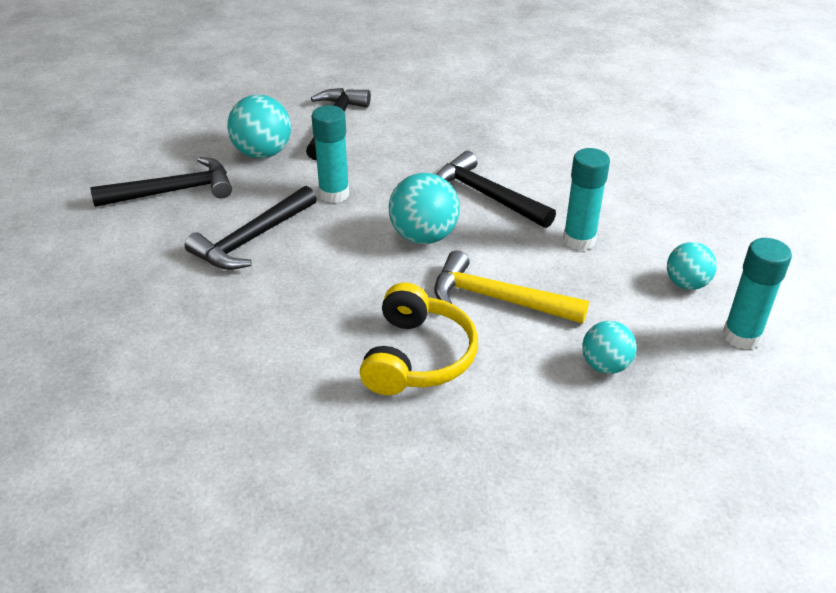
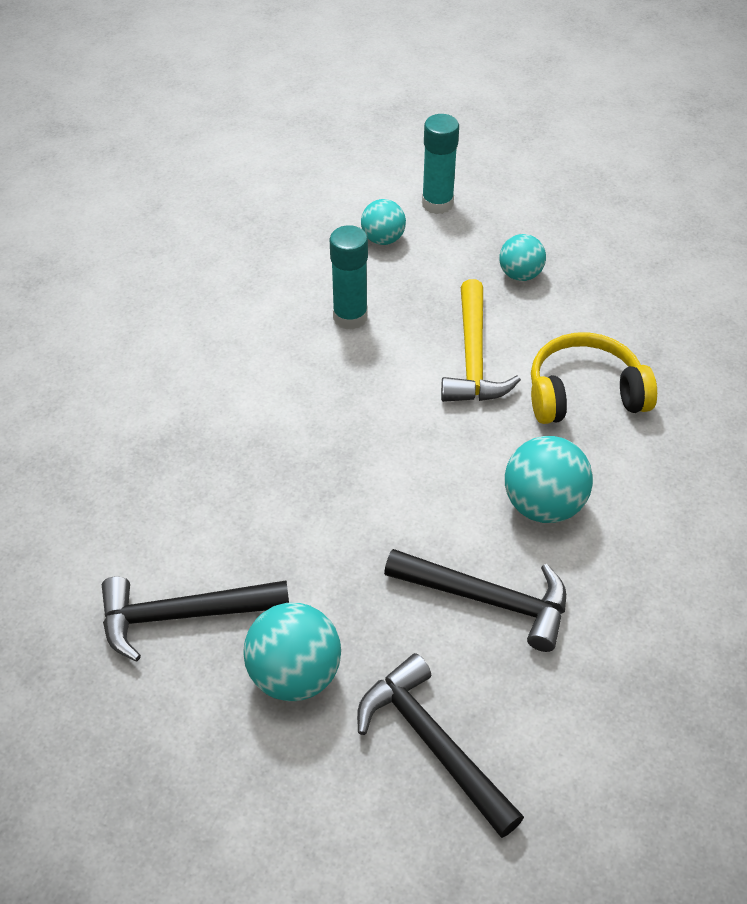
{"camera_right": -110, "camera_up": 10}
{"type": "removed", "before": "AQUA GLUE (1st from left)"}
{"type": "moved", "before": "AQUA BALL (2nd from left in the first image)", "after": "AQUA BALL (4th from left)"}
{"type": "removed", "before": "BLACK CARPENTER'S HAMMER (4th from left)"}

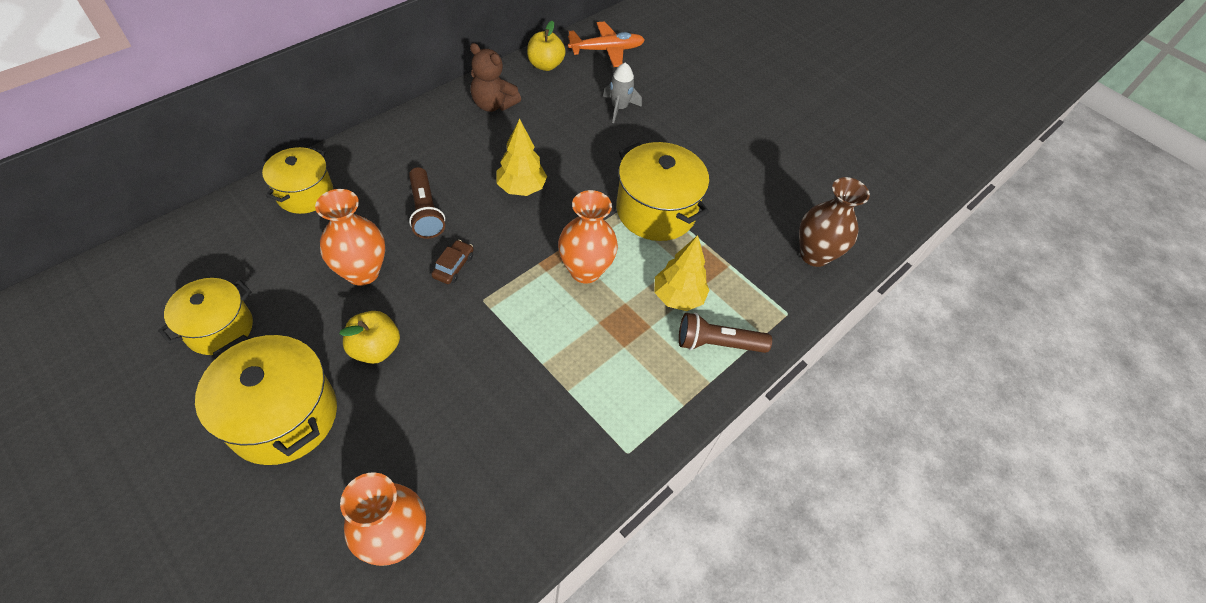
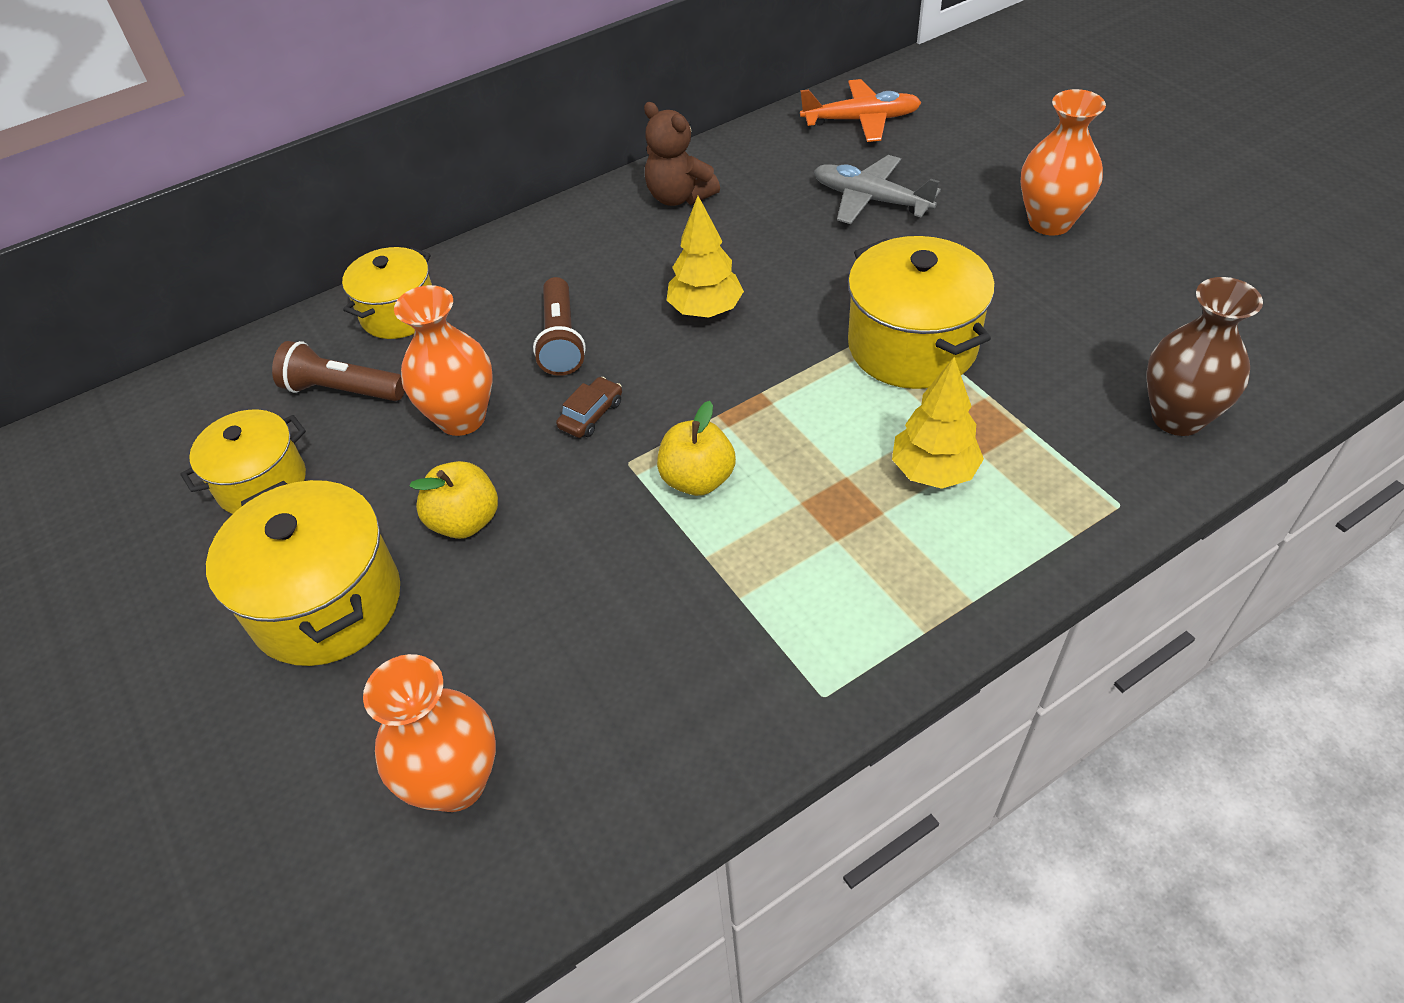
{"camera_right": 20, "camera_up": -5}
{"type": "moved", "before": "BRIGHT YELLOW APPLE FRUIT (2nd from left)"}
{"type": "moved", "before": "ORANGE TALL VASE (3rd from left)"}
{"type": "replaced", "before": "GRAY SPACESHIP", "after": "GRAY TOY PLANE"}
{"type": "moved", "before": "DARK BROWN POCKET TORCH (2nd from left in the first image)", "after": "DARK BROWN POCKET TORCH (1st from left)"}

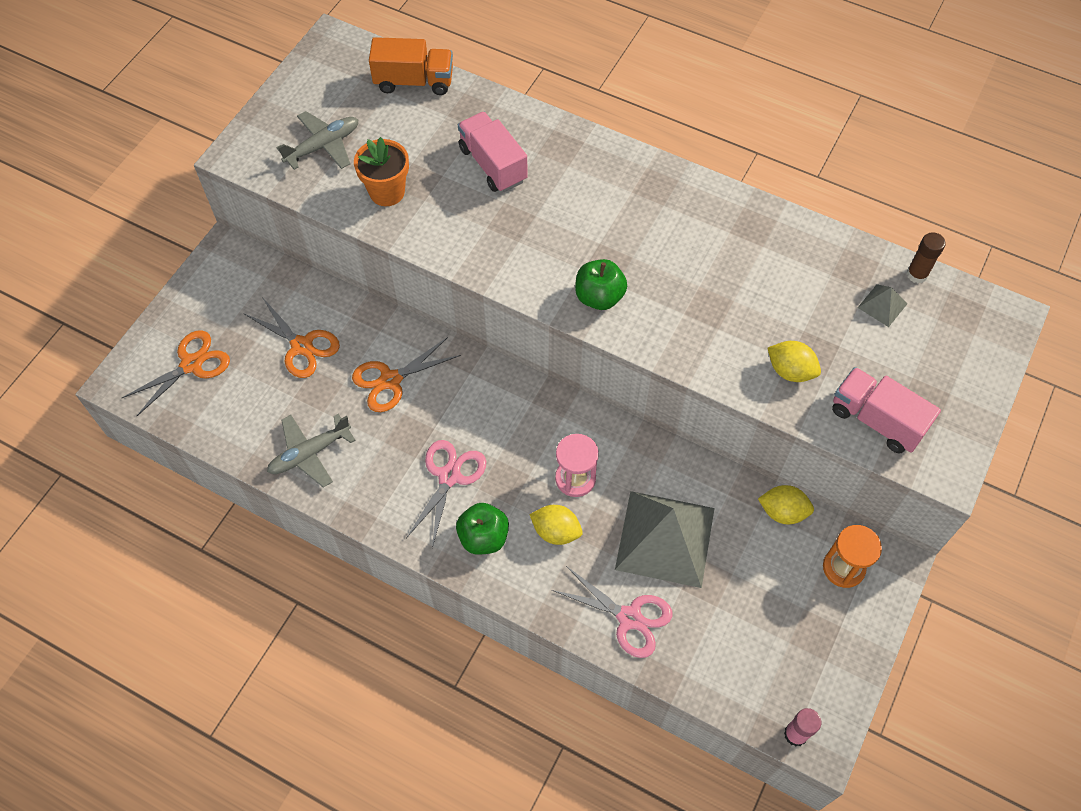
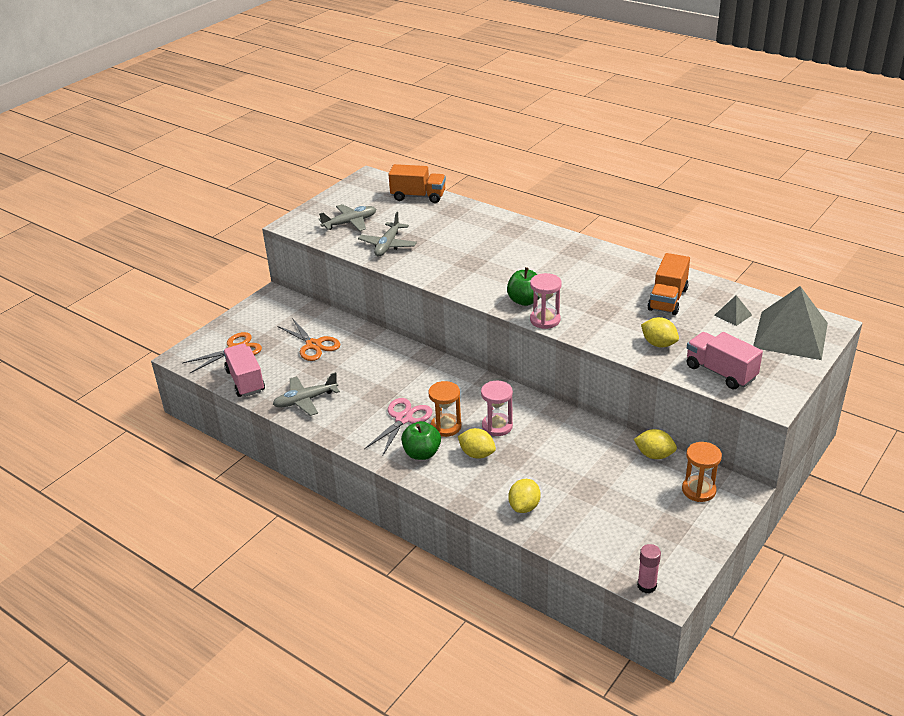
{"camera_right": 10, "camera_up": -25}
{"type": "removed", "before": "ORANGE PAIR OF SCISSORS (3rd from left)"}
{"type": "replaced", "before": "ORANGE POTTED PLANT", "after": "GRAY TOY PLANE (3rd from left)"}
{"type": "moved", "before": "ROSY TOY TRUCK (1st from left)"}
{"type": "replaced", "before": "ROSY PAIR OF SCISSORS (2nd from left)", "after": "BRIGHT YELLOW CITRUS FRUIT (2nd from left)"}
{"type": "moved", "before": "GRAY PYRAMID (1st from left in the first image)", "after": "GRAY PYRAMID (2nd from left)"}
{"type": "removed", "before": "DARK BROWN GLUE"}
{"type": "added", "after": "ORANGE SANDGLASS (1st from left)"}
{"type": "added", "after": "ROSY SANDGLASS (2nd from left)"}
{"type": "added", "after": "ORANGE TOY TRUCK (2nd from left)"}

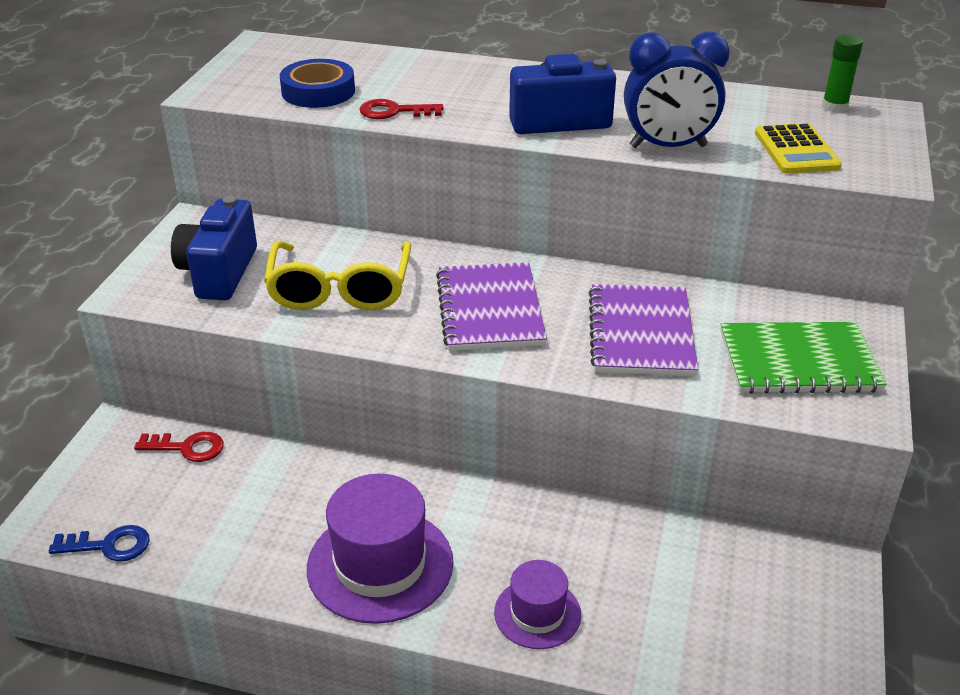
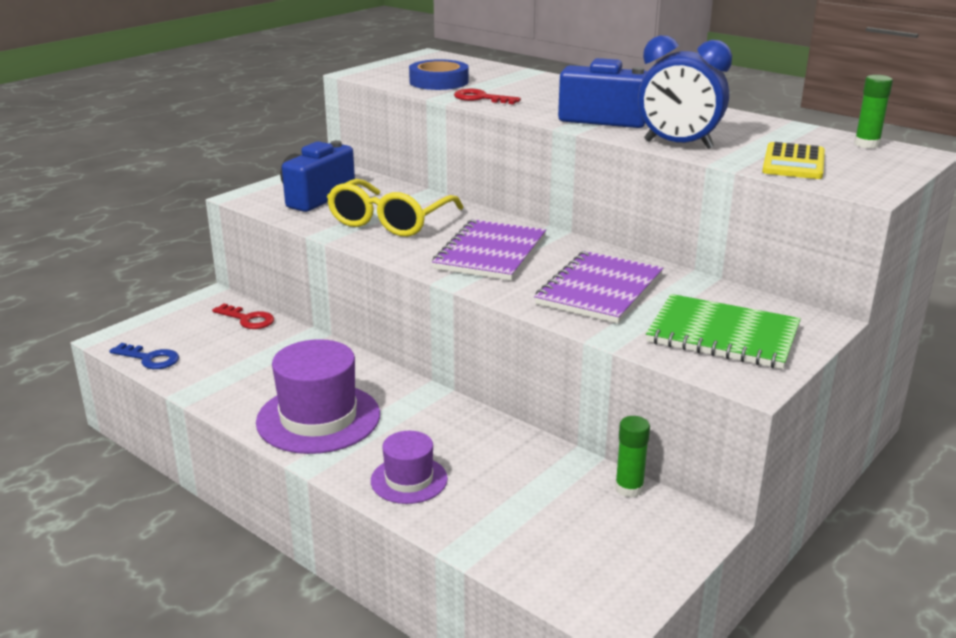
{"camera_right": 25, "camera_up": -10}
{"type": "added", "after": "GREEN GLUE (1st from left)"}

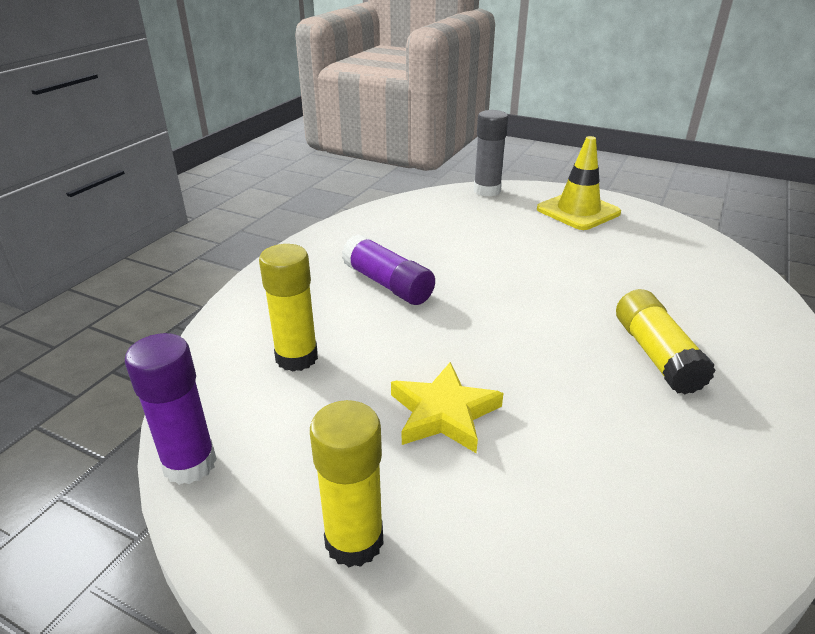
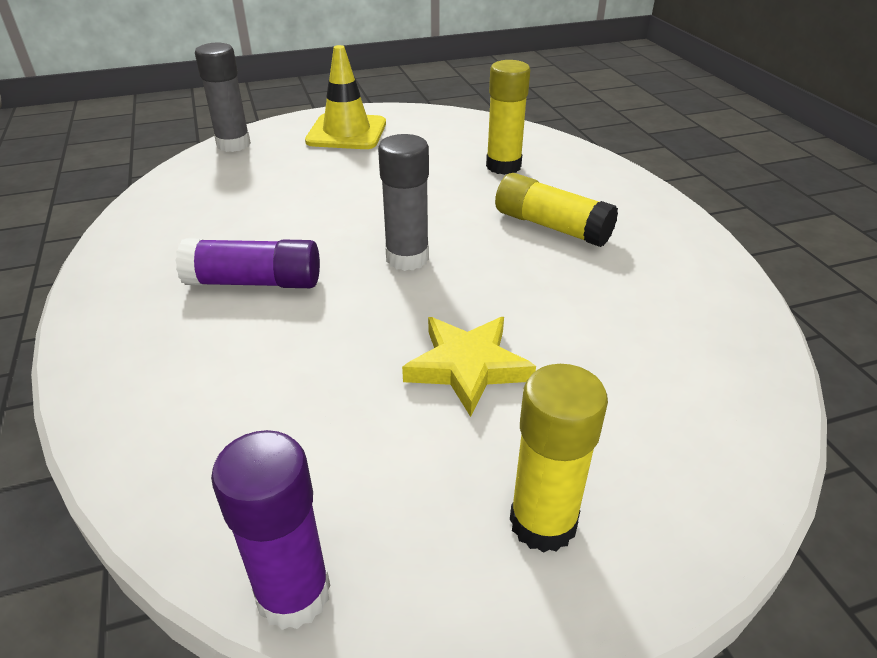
{"camera_right": -45, "camera_up": 5}
{"type": "moved", "before": "BRIGHT YELLOW GLUE (1st from left)"}
{"type": "added", "after": "GRAY GLUE (2nd from left)"}

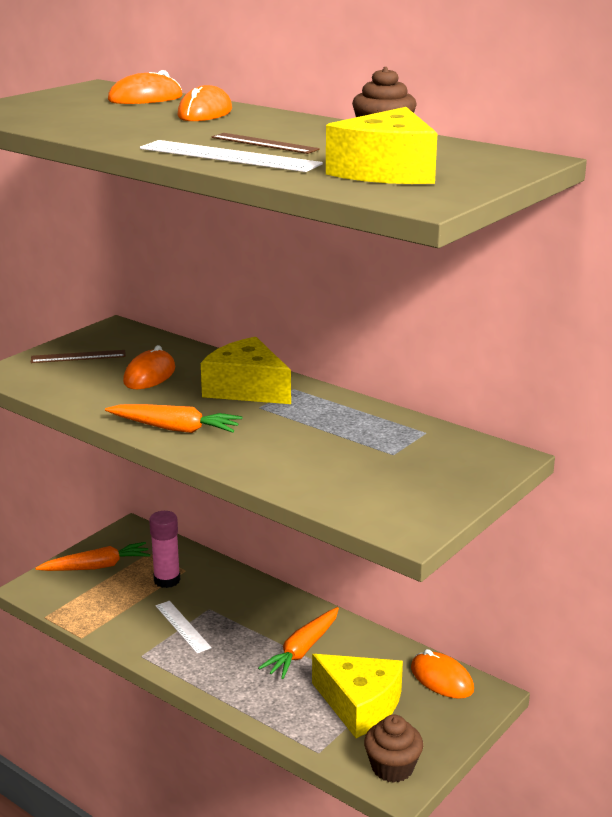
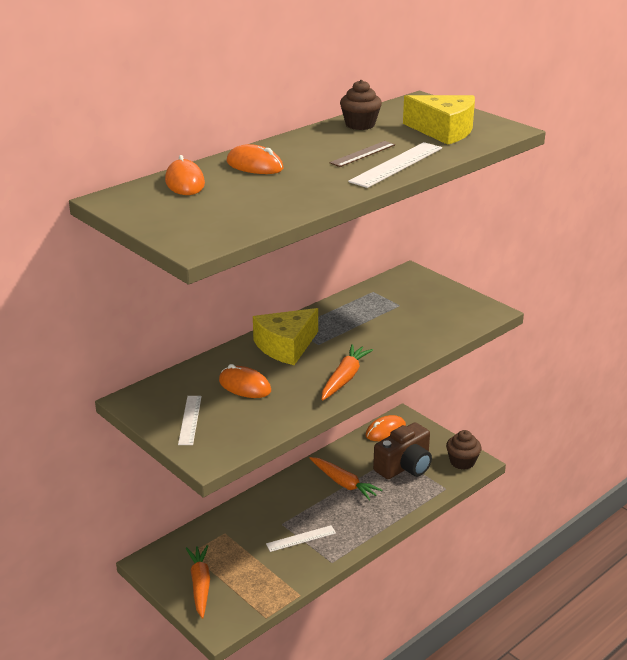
{"camera_right": -80, "camera_up": 5}
{"type": "recoloured", "before": "DARK BROWN MEASURING STICK (1st from left)", "after": "WHITE MEASURING STICK (1st from left)"}
{"type": "removed", "before": "ROSY GLUE"}
{"type": "replaced", "before": "BRIGHT YELLOW CHEESE (2nd from left)", "after": "DARK BROWN PHOTO CAMERA"}

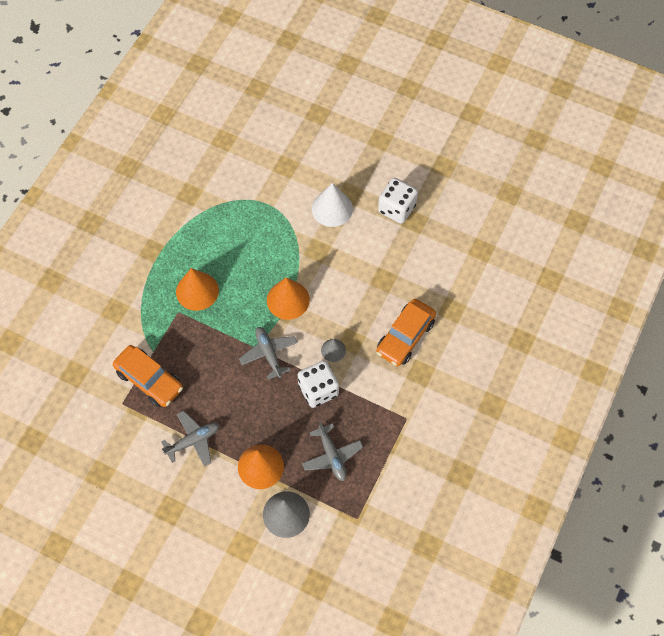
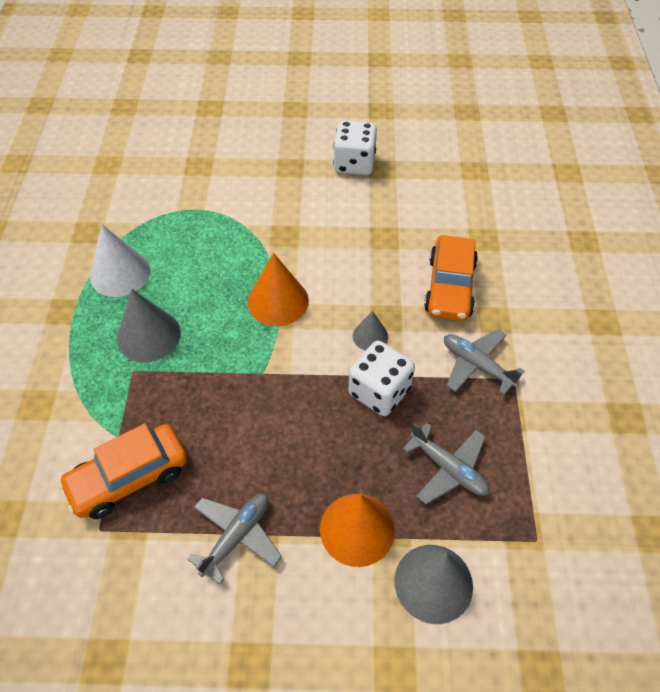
{"camera_right": -25, "camera_up": -10}
{"type": "turned", "before": "ORANGE AUTOMOBILE (1st from left)", "turn": 135}
{"type": "recoloured", "before": "ORANGE CONE SHAPE (1st from left)", "after": "GRAY CONE SHAPE (1st from left)"}
{"type": "moved", "before": "GRAY TOY PLANE (2nd from left in the first image)", "after": "GRAY TOY PLANE (3rd from left)"}
{"type": "moved", "before": "WHITE CONE SHAPE"}

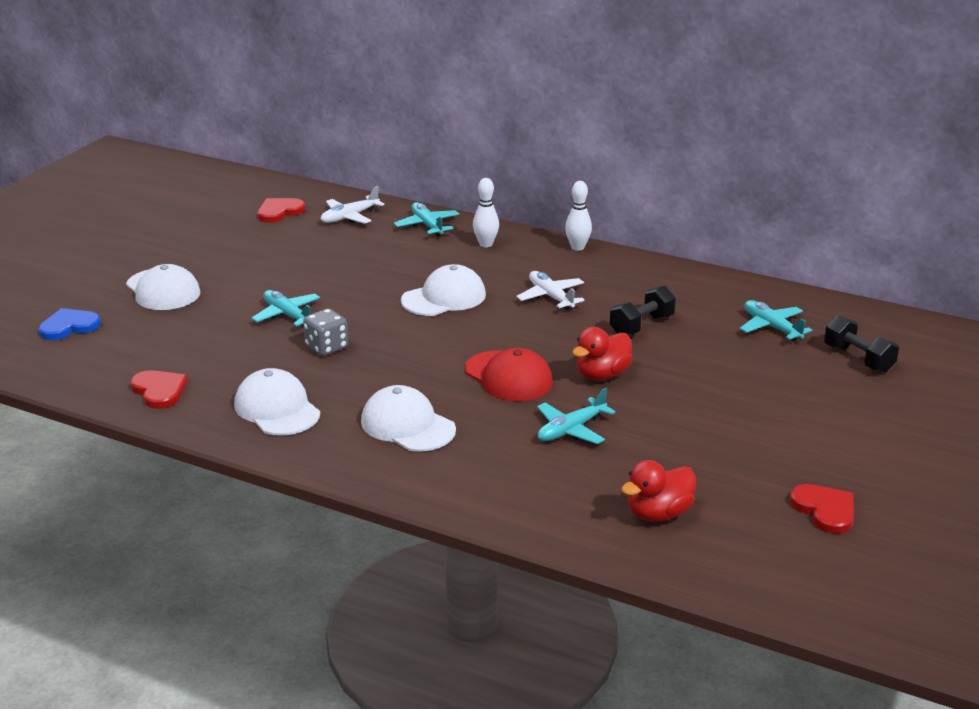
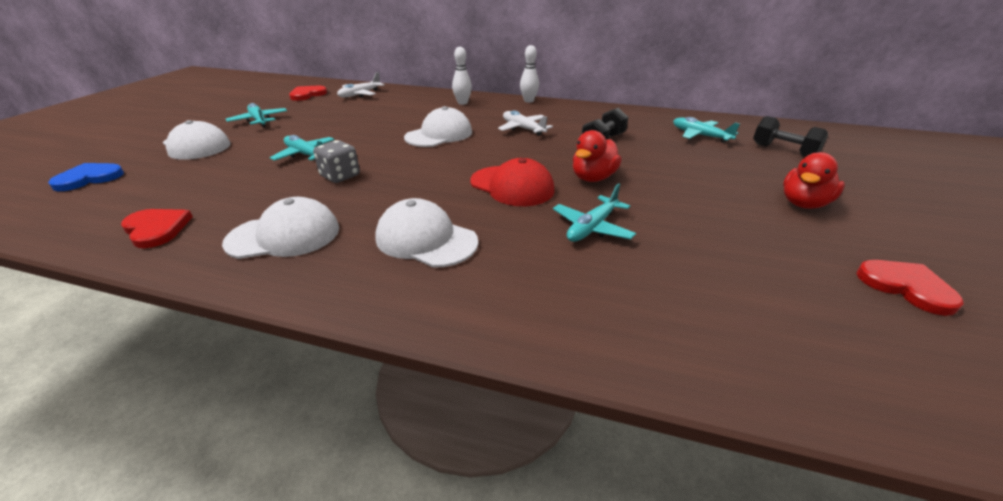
{"camera_right": -10, "camera_up": 5}
{"type": "turned", "before": "WHITE BASEBALL CAP (2nd from left)", "turn": 120}
{"type": "moved", "before": "AQUA TOY PLANE (2nd from left in the first image)", "after": "AQUA TOY PLANE (1st from left)"}
{"type": "moved", "before": "SCARLET RUBBER DUCK (2nd from left)"}

